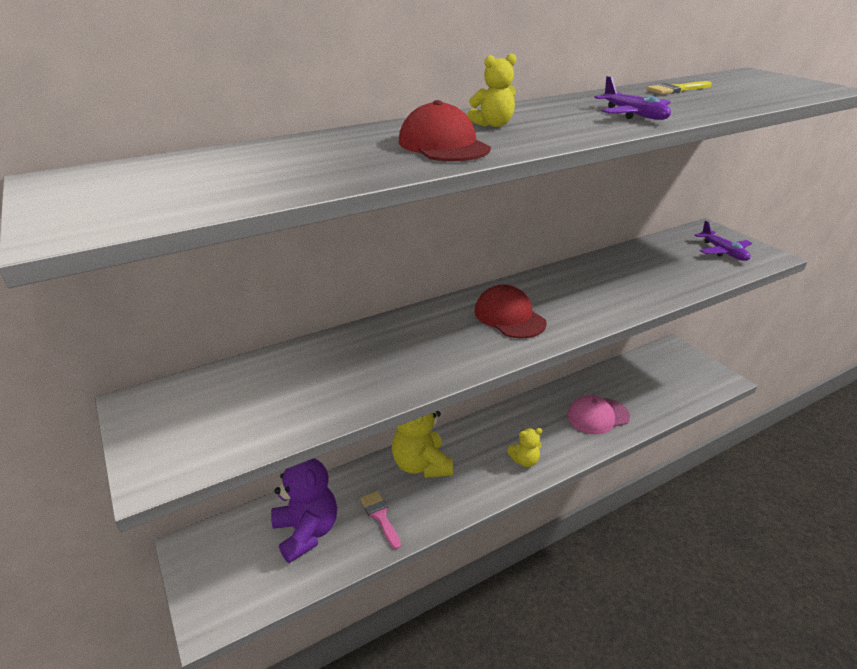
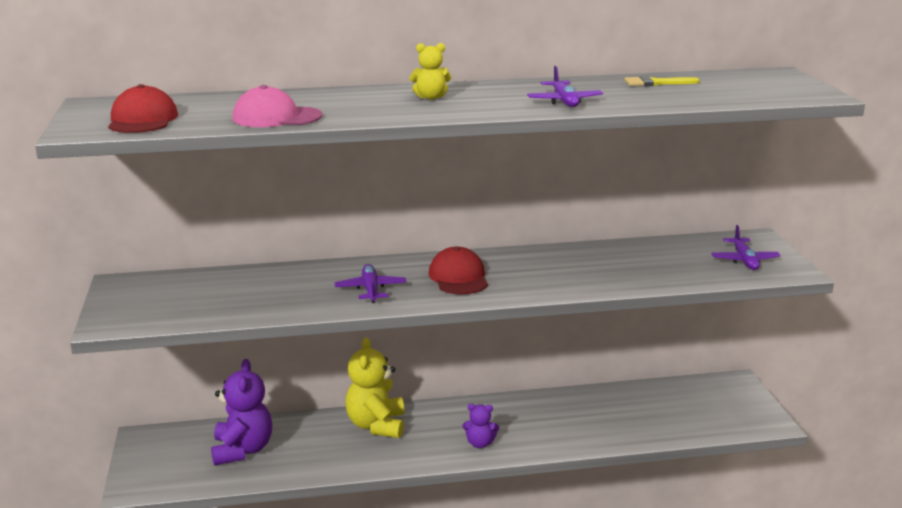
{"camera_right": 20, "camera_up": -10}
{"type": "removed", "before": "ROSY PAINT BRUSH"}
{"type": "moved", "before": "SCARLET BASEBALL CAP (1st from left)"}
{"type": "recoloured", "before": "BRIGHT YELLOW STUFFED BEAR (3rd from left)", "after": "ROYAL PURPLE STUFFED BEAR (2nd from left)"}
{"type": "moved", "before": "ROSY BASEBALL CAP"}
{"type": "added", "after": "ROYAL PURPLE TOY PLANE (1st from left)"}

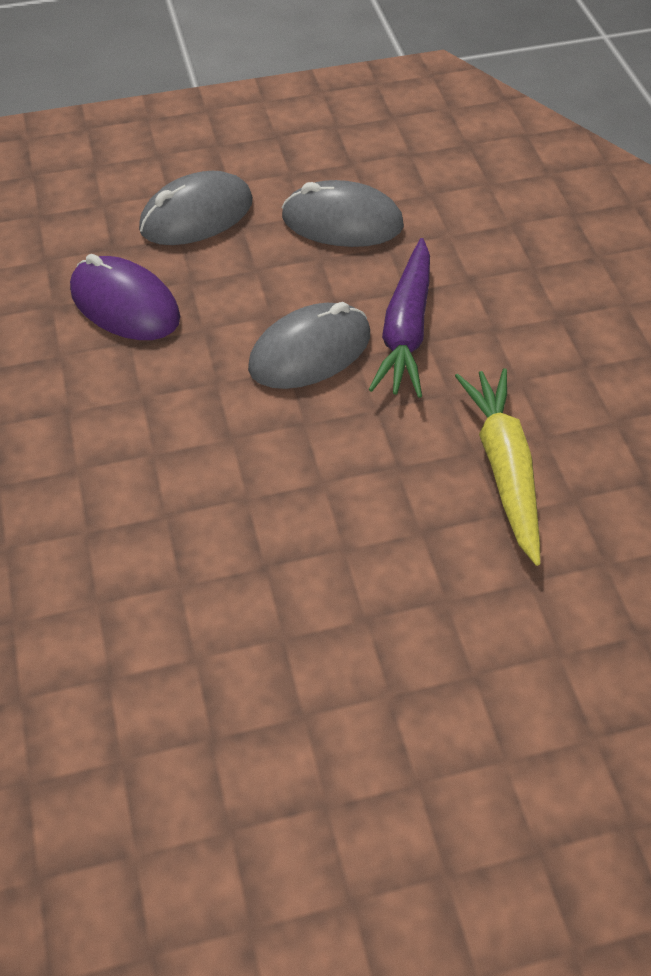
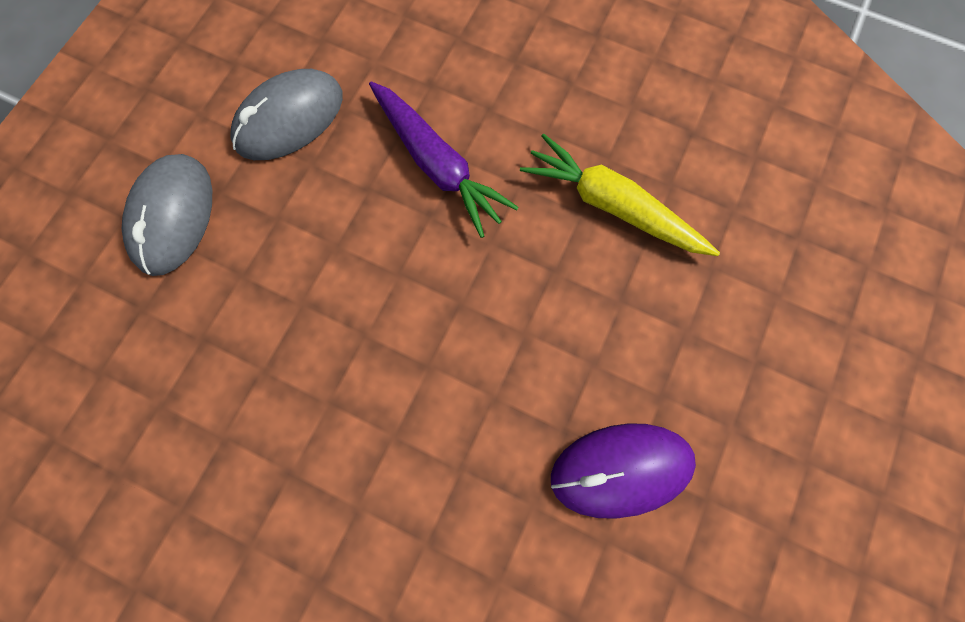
{"camera_right": -50, "camera_up": 20}
{"type": "moved", "before": "ROYAL PURPLE COMPUTER MOUSE"}
{"type": "removed", "before": "GRAY COMPUTER MOUSE (2nd from left)"}

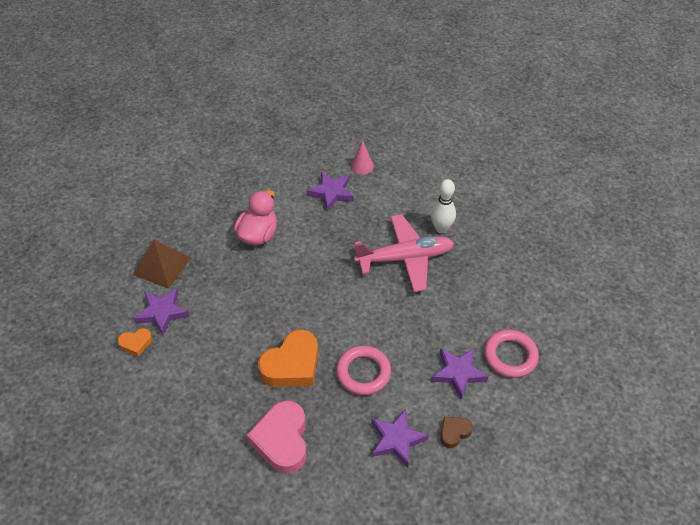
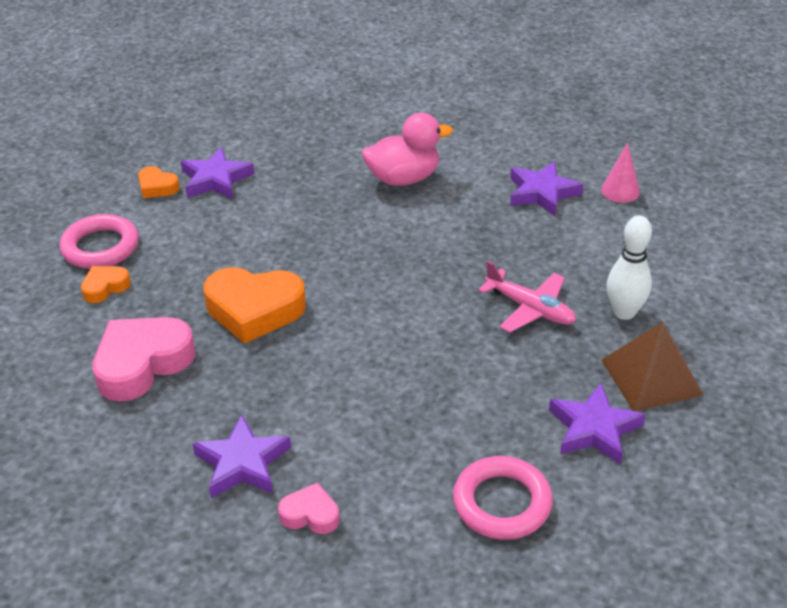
{"camera_right": 50, "camera_up": -10}
{"type": "moved", "before": "DARK BROWN PYRAMID"}
{"type": "moved", "before": "ROSY RING (1st from left)"}
{"type": "resized", "before": "ROSY TOY PLANE", "scale": 0.61}
{"type": "moved", "before": "ROYAL PURPLE FIVE-POINTED STAR (4th from left)"}
{"type": "recoloured", "before": "DARK BROWN HEART SHAPE", "after": "ROSY HEART SHAPE (2nd from left)"}
{"type": "added", "after": "ORANGE HEART SHAPE (1st from left)"}

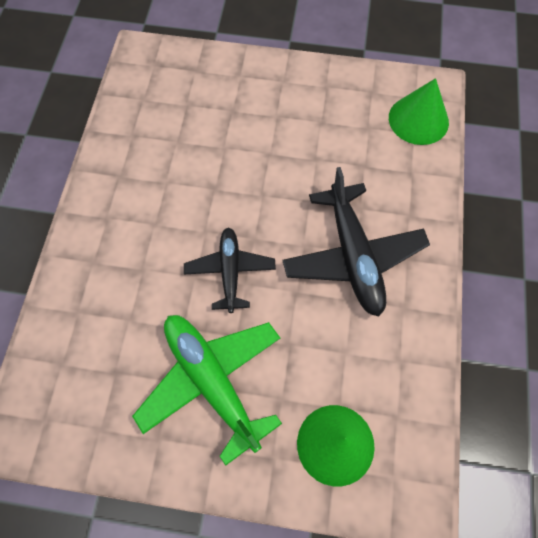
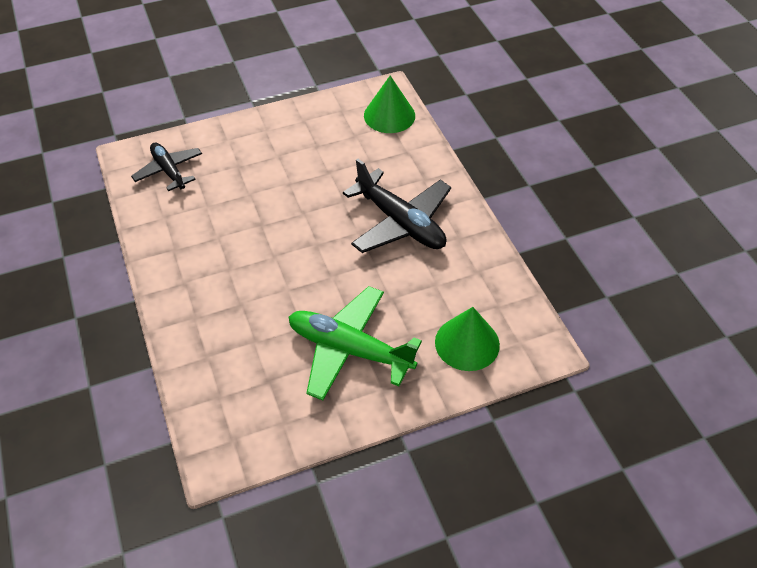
{"camera_right": -30, "camera_up": -15}
{"type": "moved", "before": "BLACK TOY PLANE (1st from left)"}

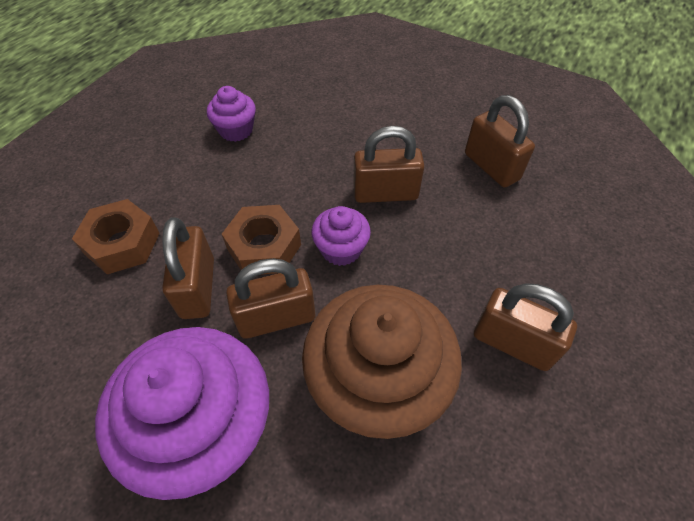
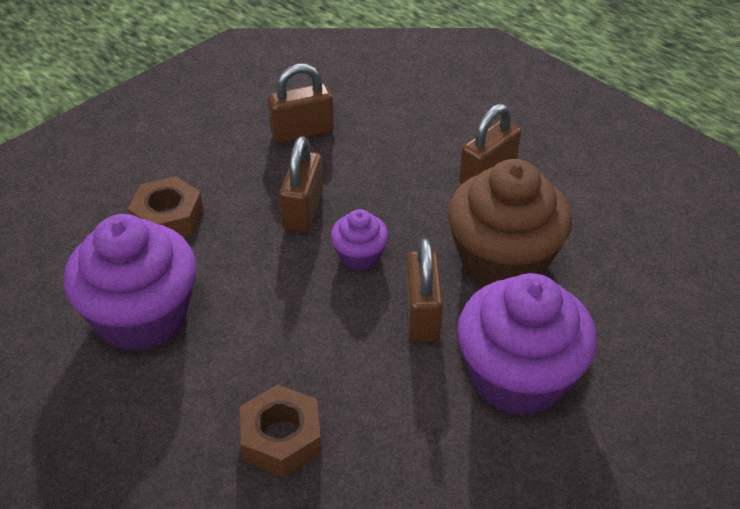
{"camera_right": -75, "camera_up": -10}
{"type": "removed", "before": "DARK BROWN LOCK (1st from left)"}
{"type": "resized", "before": "ROYAL PURPLE MUFFIN (2nd from left in the first image)", "scale": 2.07}
{"type": "moved", "before": "DARK BROWN HEXAGON NUT (2nd from left in the first image)", "after": "DARK BROWN HEXAGON NUT (1st from left)"}

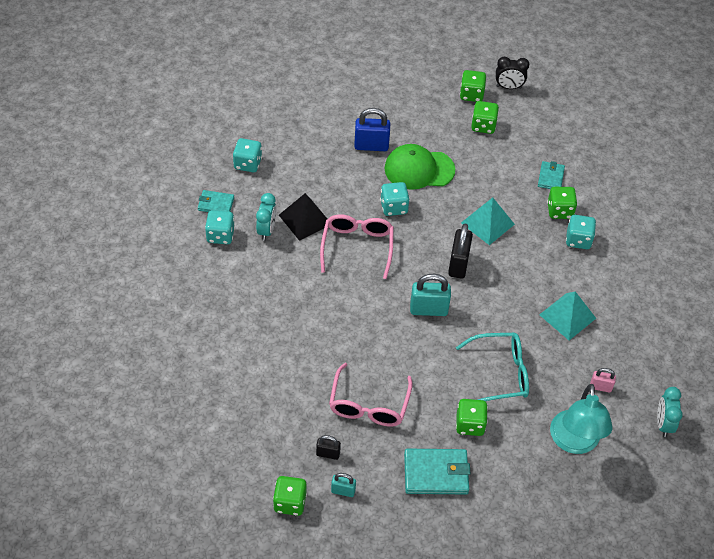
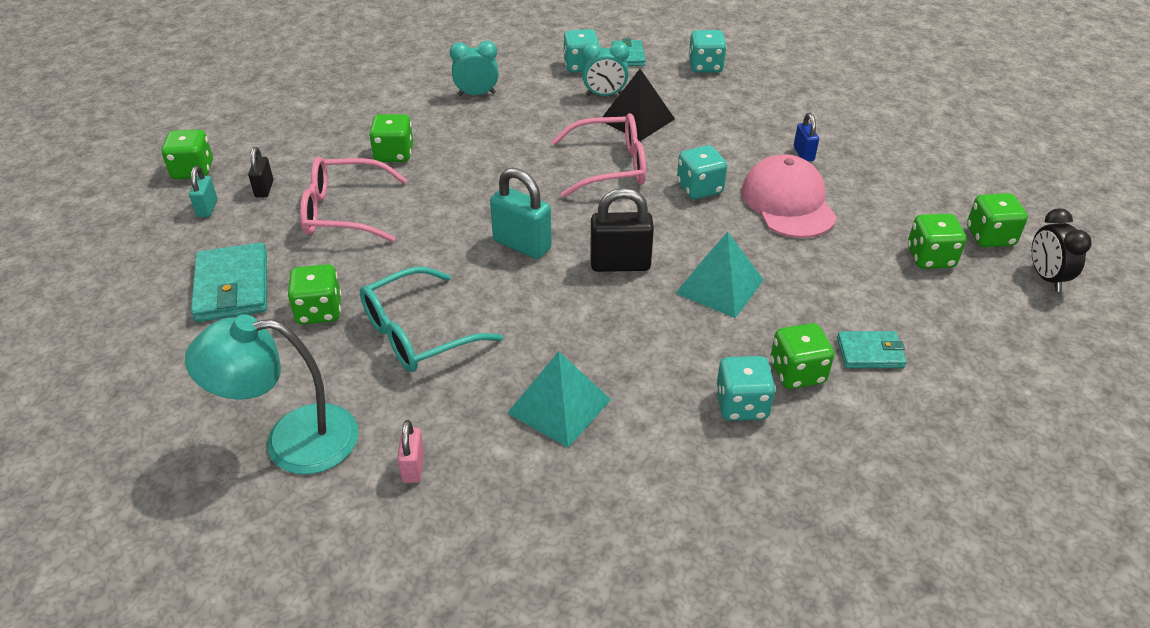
{"camera_right": 80, "camera_up": -10}
{"type": "resized", "before": "ROYAL BLUE LOCK", "scale": 0.56}
{"type": "recoloured", "before": "GREEN BASEBALL CAP", "after": "ROSY BASEBALL CAP"}
{"type": "turned", "before": "AQUA LOCK (2nd from left)", "turn": -45}
{"type": "turned", "before": "AQUA SPECTACLES", "turn": 75}
{"type": "moved", "before": "AQUA ALARM CLOCK (2nd from left in the first image)", "after": "AQUA ALARM CLOCK (1st from left)"}
{"type": "added", "after": "GREEN GAME DIE (3rd from left)"}

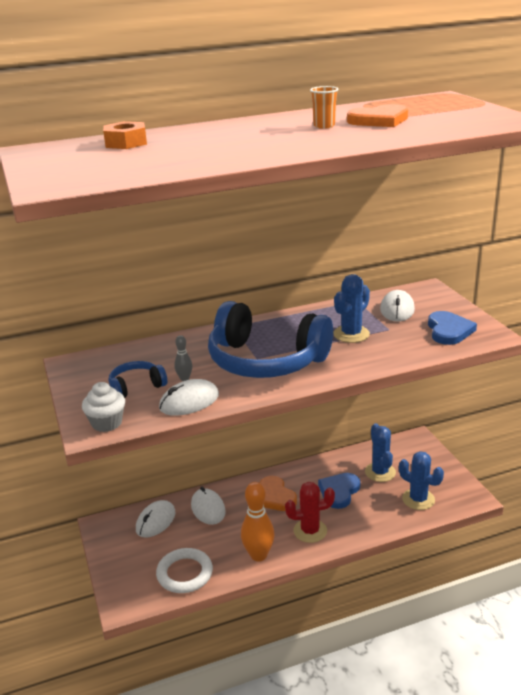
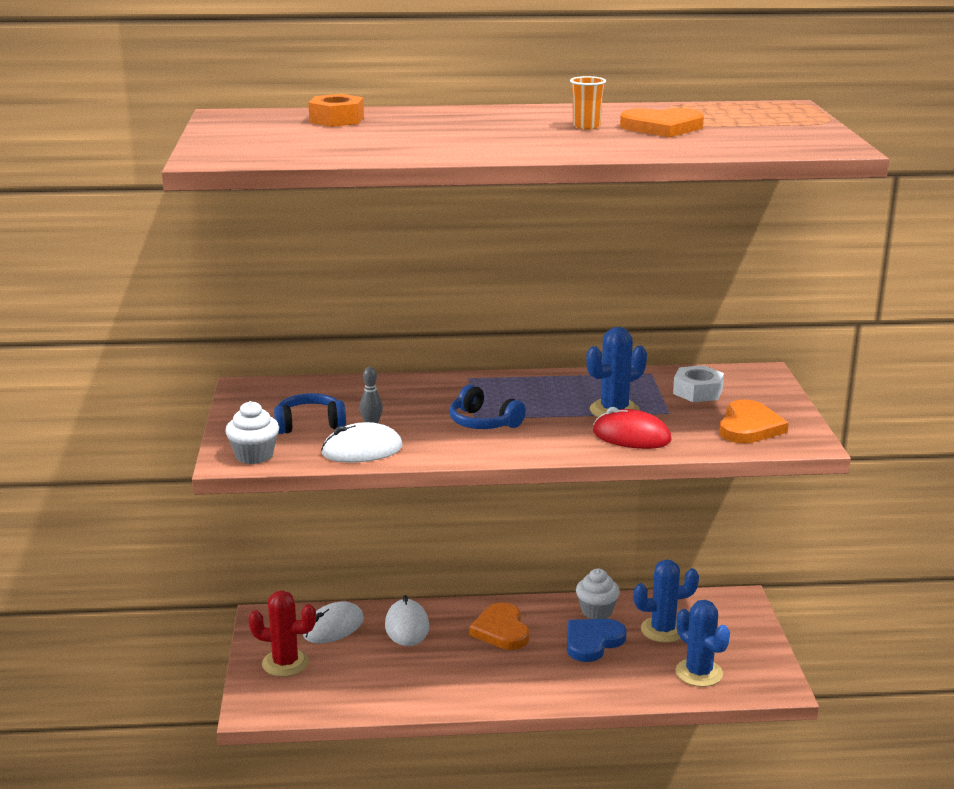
{"camera_right": 15, "camera_up": -5}
{"type": "removed", "before": "WHITE RING"}
{"type": "resized", "before": "ROYAL BLUE OVER-EAR HEADPHONES (2nd from left)", "scale": 0.45}
{"type": "removed", "before": "ORANGE BOWLING PIN"}
{"type": "moved", "before": "SCARLET PRICKLY PLANT"}
{"type": "turned", "before": "ROYAL BLUE PRICKLY PLANT (2nd from left)", "turn": 75}
{"type": "replaced", "before": "WHITE COMPUTER MOUSE (4th from left)", "after": "WHITE HEXAGON NUT"}
{"type": "recoloured", "before": "ROYAL BLUE HEART SHAPE (2nd from left)", "after": "ORANGE HEART SHAPE (3rd from left)"}
{"type": "added", "after": "WHITE MUFFIN (2nd from left)"}
{"type": "added", "after": "SCARLET COMPUTER MOUSE"}

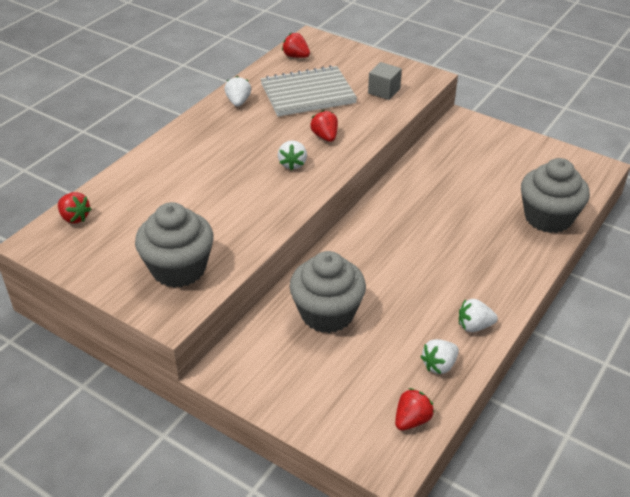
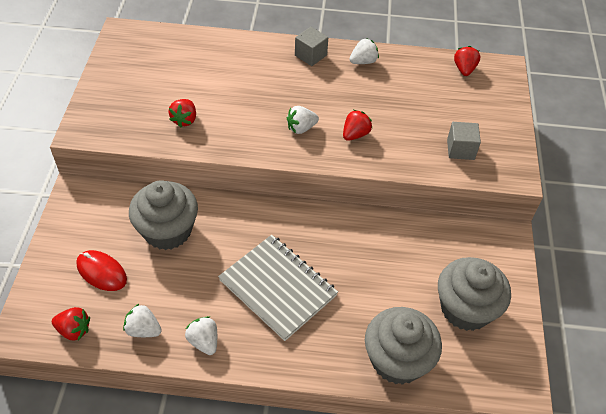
{"camera_right": 60, "camera_up": 10}
{"type": "moved", "before": "SCARLET TOY STRAWBERRY (1st from left in the first image)", "after": "SCARLET TOY STRAWBERRY (2nd from left)"}
{"type": "moved", "before": "GRAY MUFFIN (1st from left in the first image)", "after": "GRAY MUFFIN (3rd from left)"}
{"type": "moved", "before": "GRAY EXERCISE BOOK"}
{"type": "added", "after": "SCARLET COMPUTER MOUSE"}
{"type": "added", "after": "GRAY SOLID CUBE (1st from left)"}

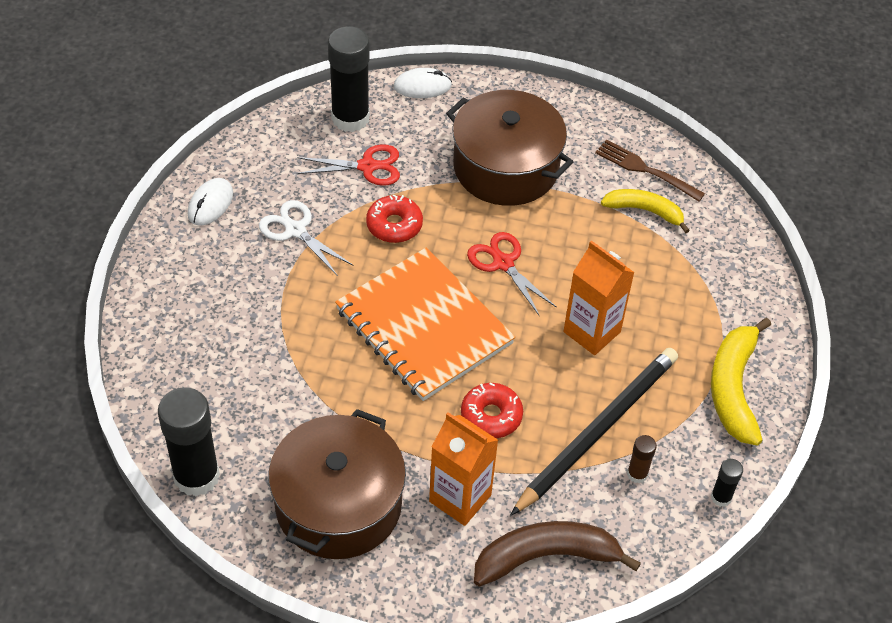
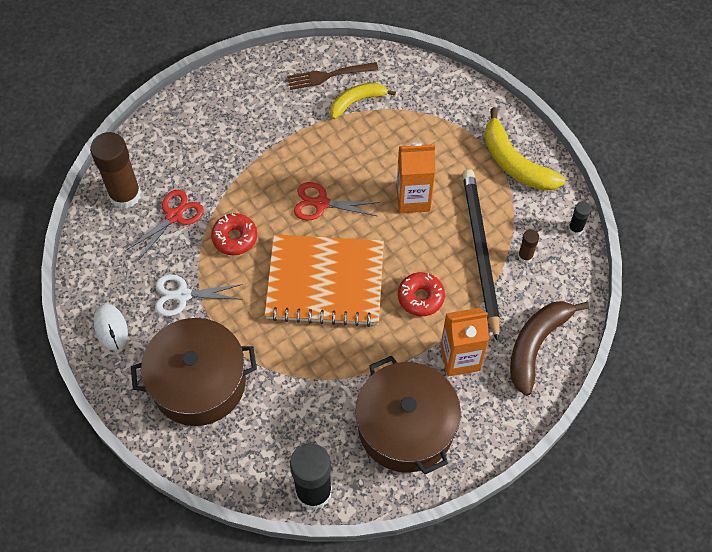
{"camera_right": -45, "camera_up": 10}
{"type": "recoloured", "before": "BLACK GLUE (2nd from left)", "after": "DARK BROWN GLUE (1st from left)"}
{"type": "removed", "before": "WHITE COMPUTER MOUSE (2nd from left)"}
{"type": "moved", "before": "DARK BROWN COOKING POT (2nd from left in the first image)", "after": "DARK BROWN COOKING POT (1st from left)"}

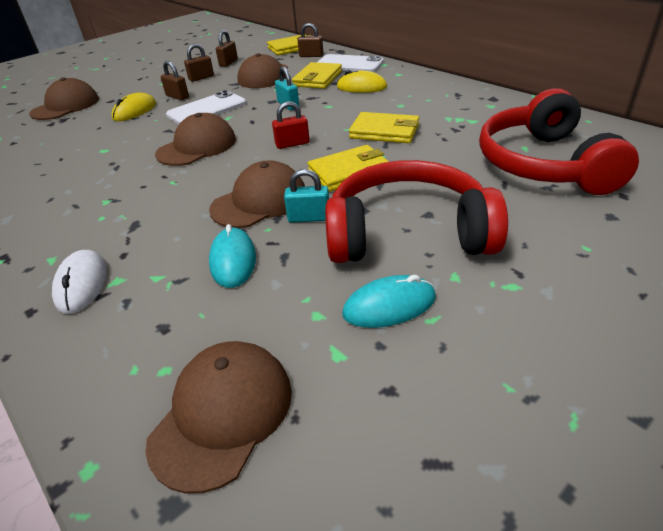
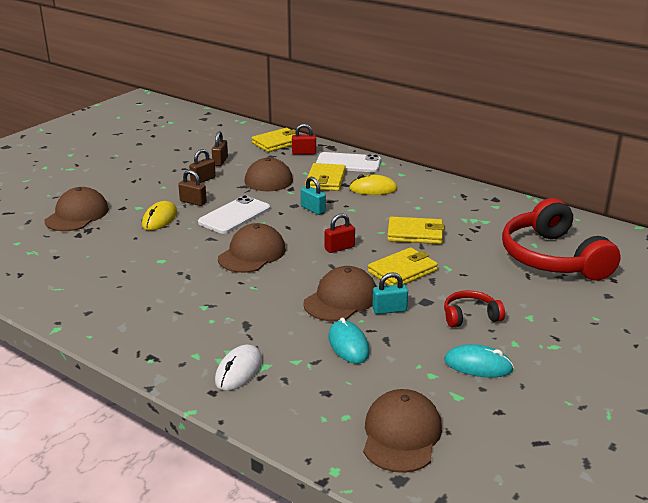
{"camera_right": -15, "camera_up": -10}
{"type": "turned", "before": "WHITE COMPUTER MOUSE", "turn": 45}
{"type": "recoloured", "before": "DARK BROWN LOCK (4th from left)", "after": "SCARLET LOCK (1st from left)"}
{"type": "resized", "before": "SCARLET OVER-EAR HEADPHONES (1st from left)", "scale": 0.47}
{"type": "turned", "before": "AQUA COMPUTER MOUSE (2nd from left)", "turn": 45}

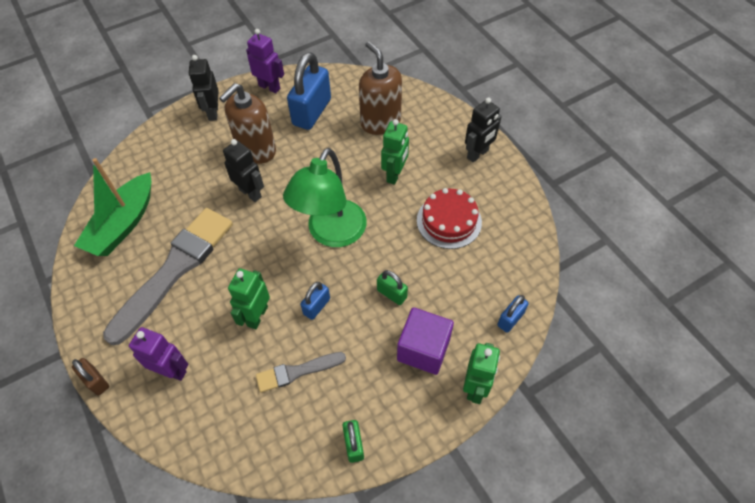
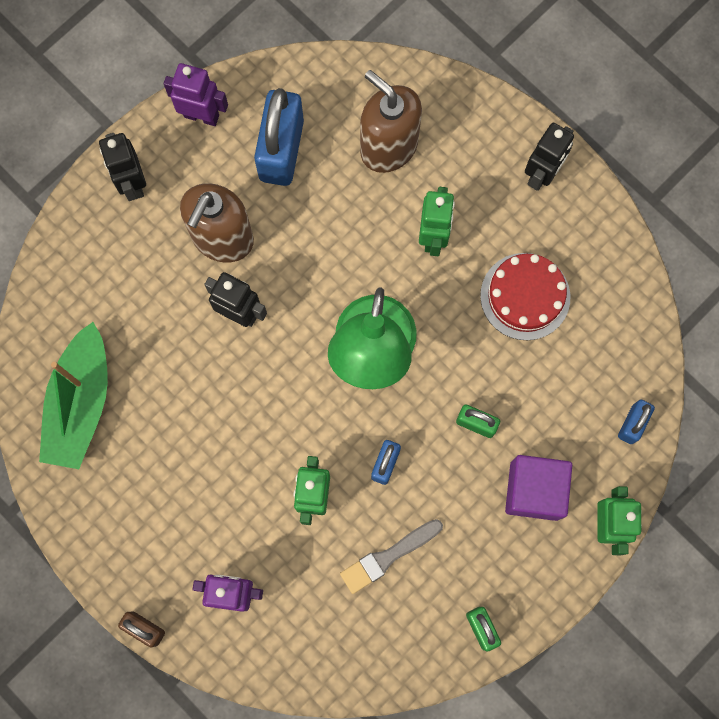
{"camera_right": -15, "camera_up": 20}
{"type": "removed", "before": "GRAY PAINT BRUSH (1st from left)"}

